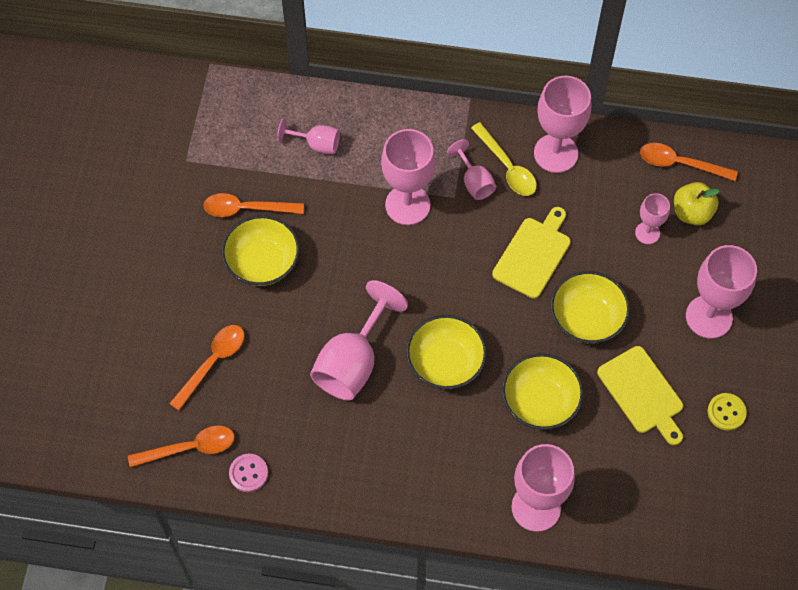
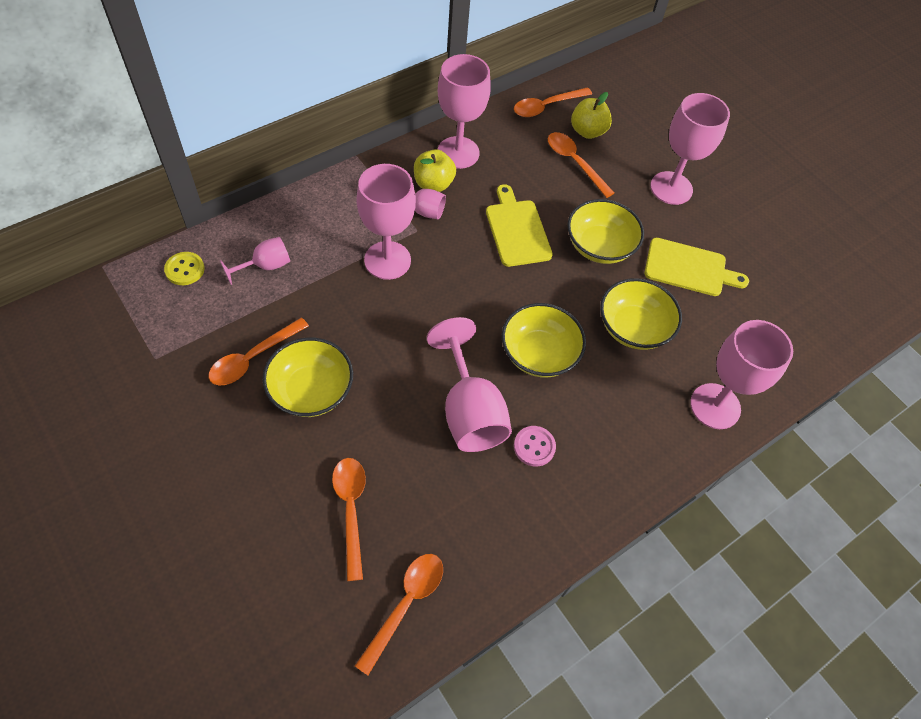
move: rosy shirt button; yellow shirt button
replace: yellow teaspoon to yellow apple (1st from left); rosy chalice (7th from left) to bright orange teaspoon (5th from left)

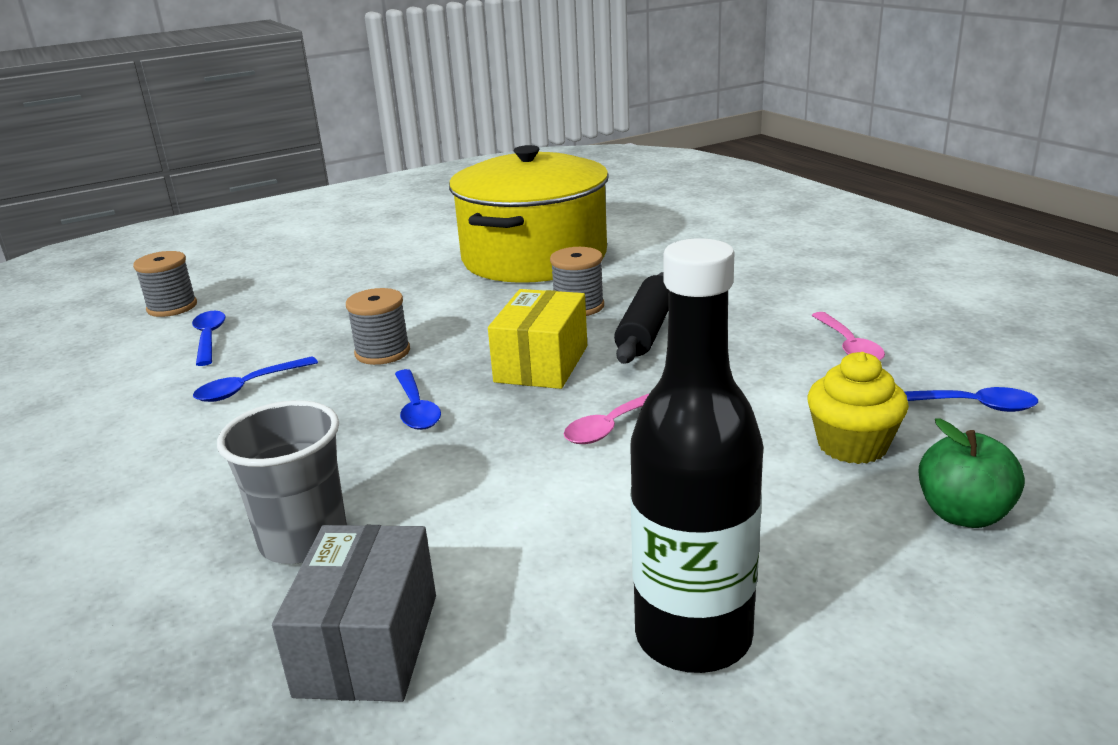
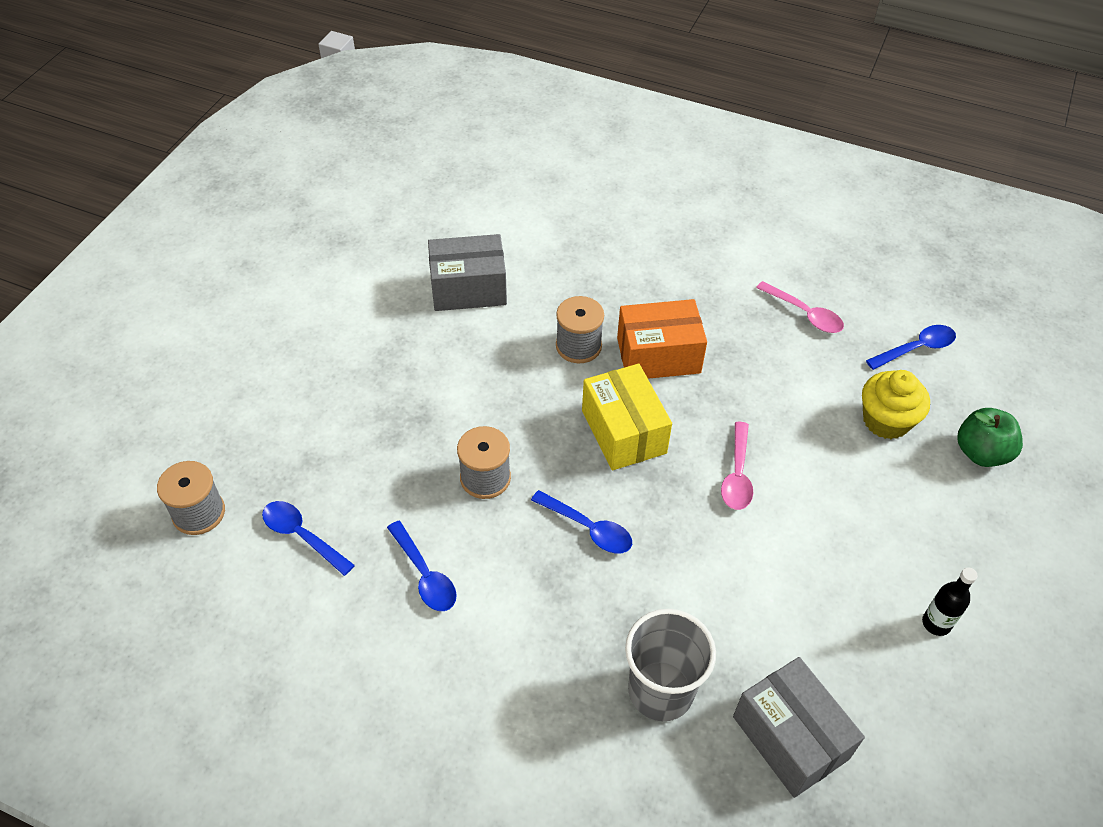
replace: yellow stockpot to grey package (1st from left); jet-black dough roller to bright orange package
rotate: cobalt teaspoon (2nd from left) 45 degrees counterclockwise
resize: jet-black flask x0.41

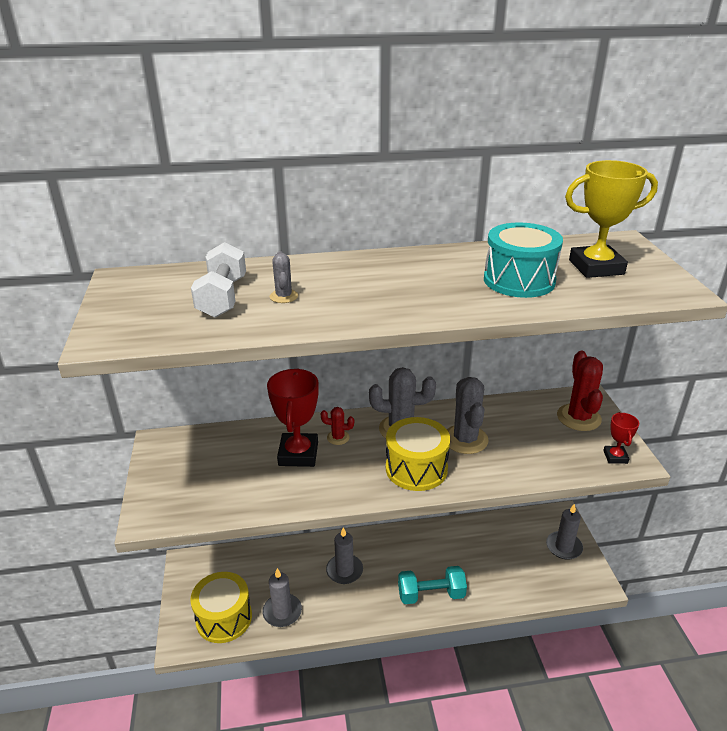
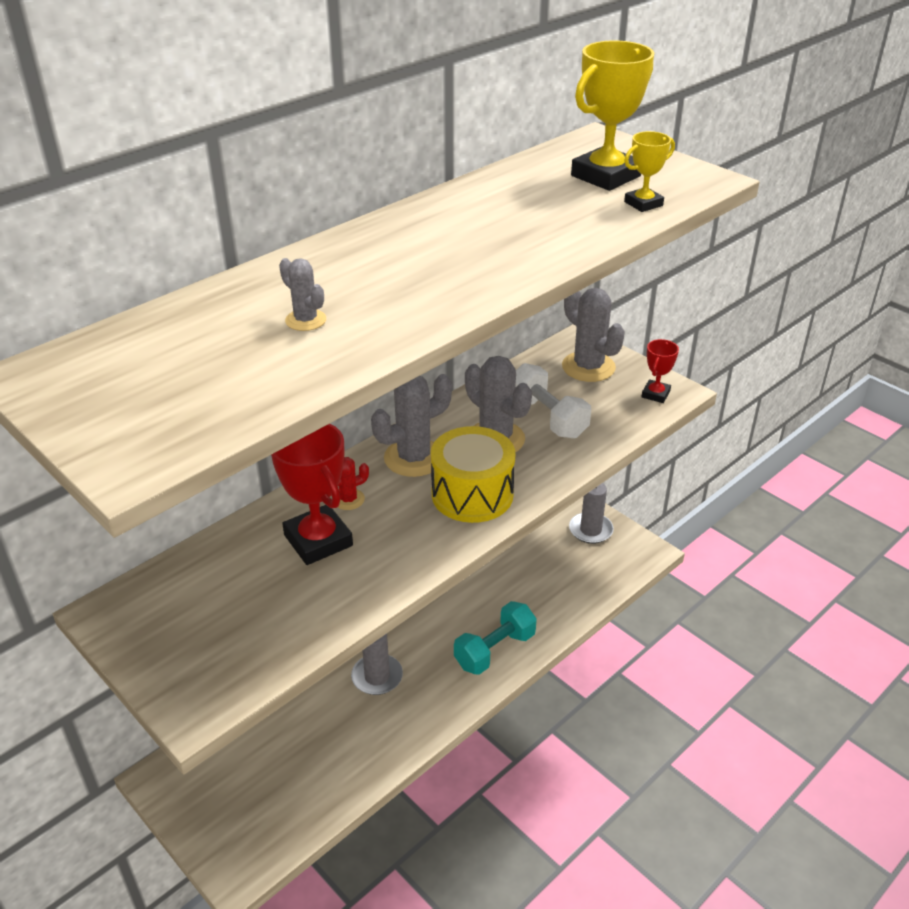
delete: yellow drum (1st from left); grey pillar candle (1st from left); teal drum
insert: yellow award cup (2nd from left)
move: white dumbbell
recolor: crimson cactus (2nd from left) to grey cactus (4th from left)
rotate: crimson award cup (2nd from left) 60 degrees clockwise

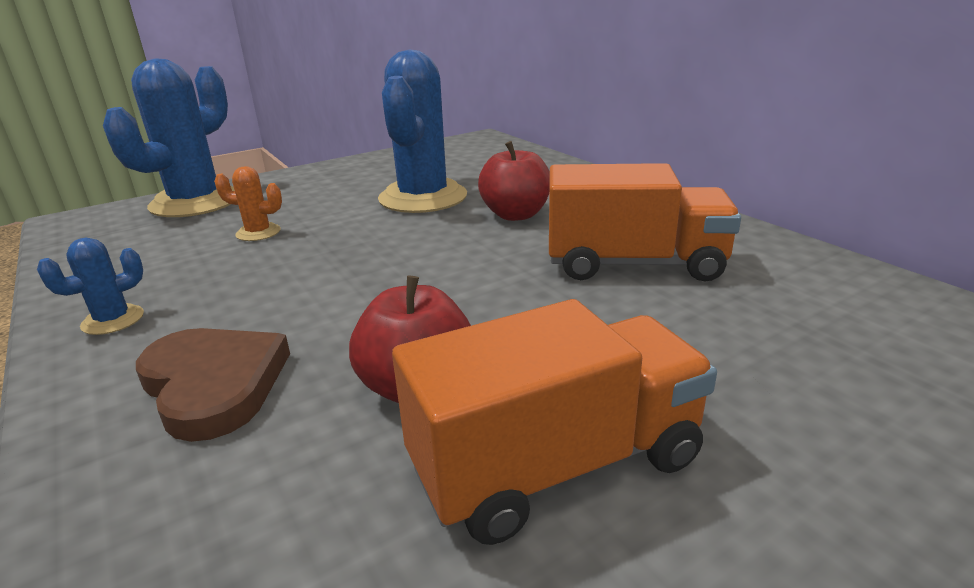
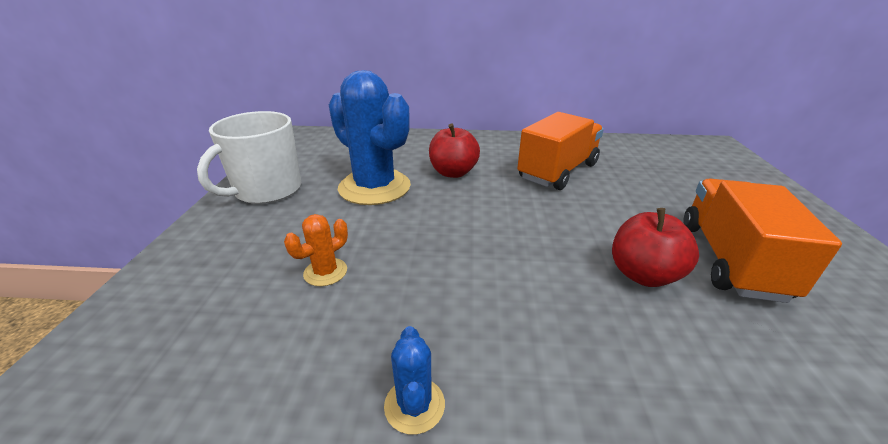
delete: cobalt cactus (2nd from left); russet love heart
insert: white mug

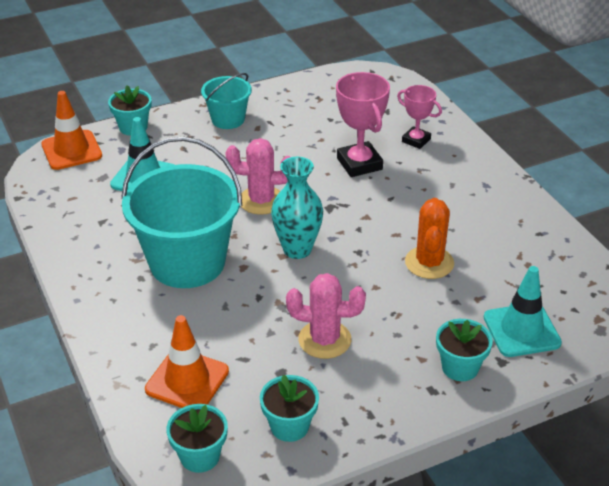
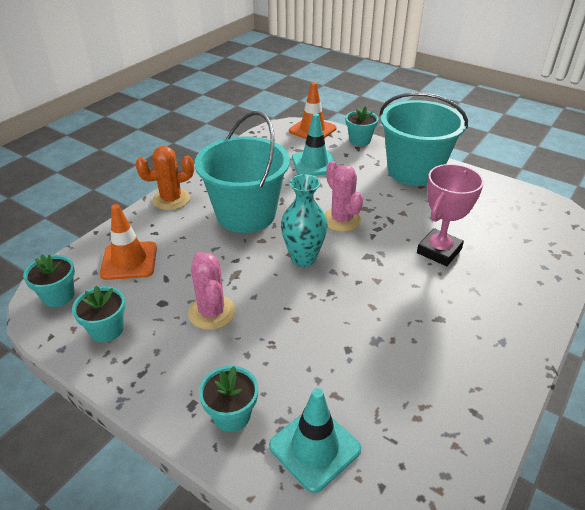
delete: rosy award cup (2nd from left)
move: bright orange cactus
resize: teal bucket (2nd from left) x1.92

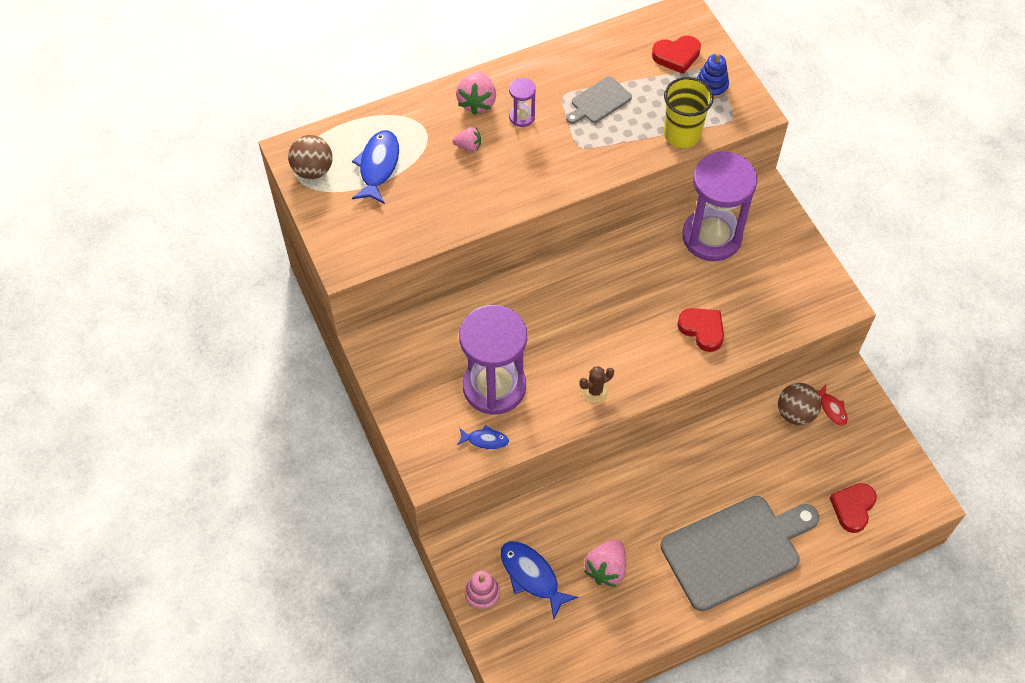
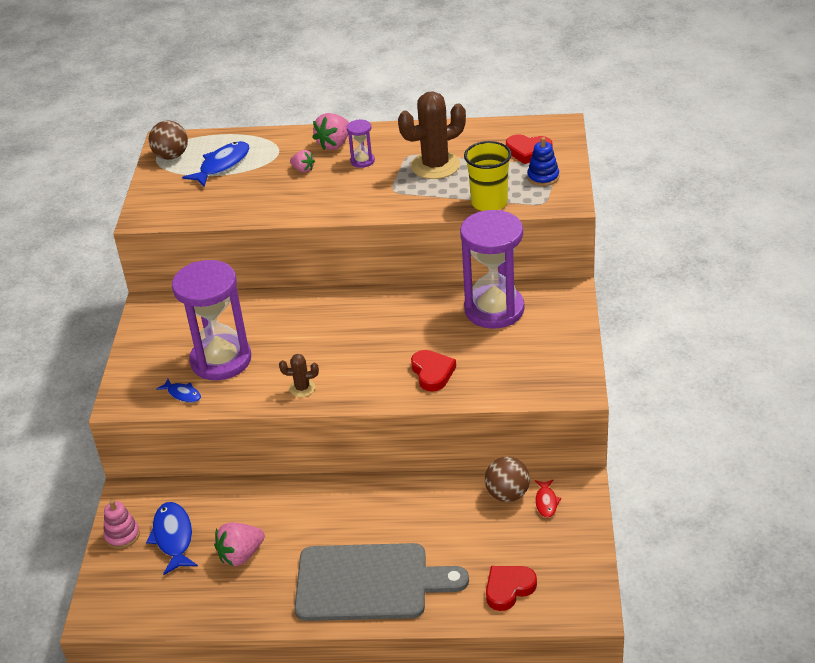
replace: grey cutting board (1st from left) to russet cactus (2nd from left)

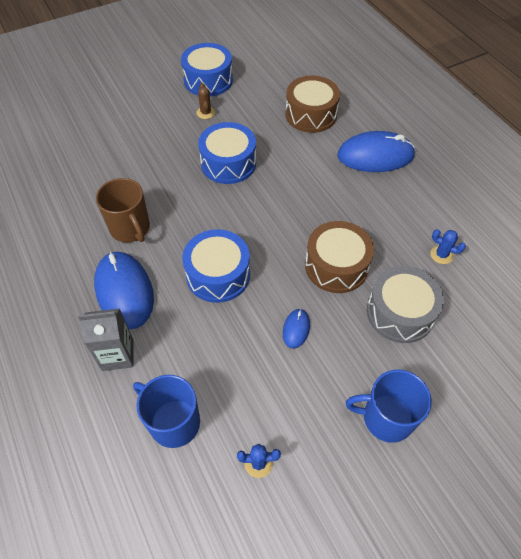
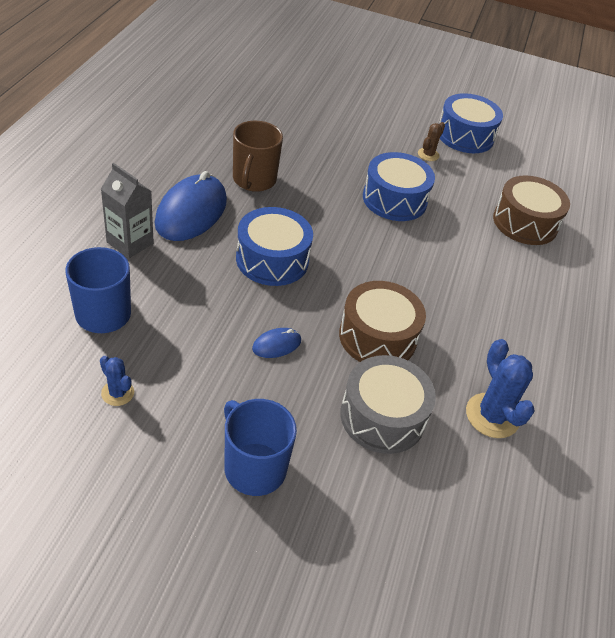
delete: cobalt mouse (3rd from left)
resize: cobalt cactus (2nd from left) x1.78

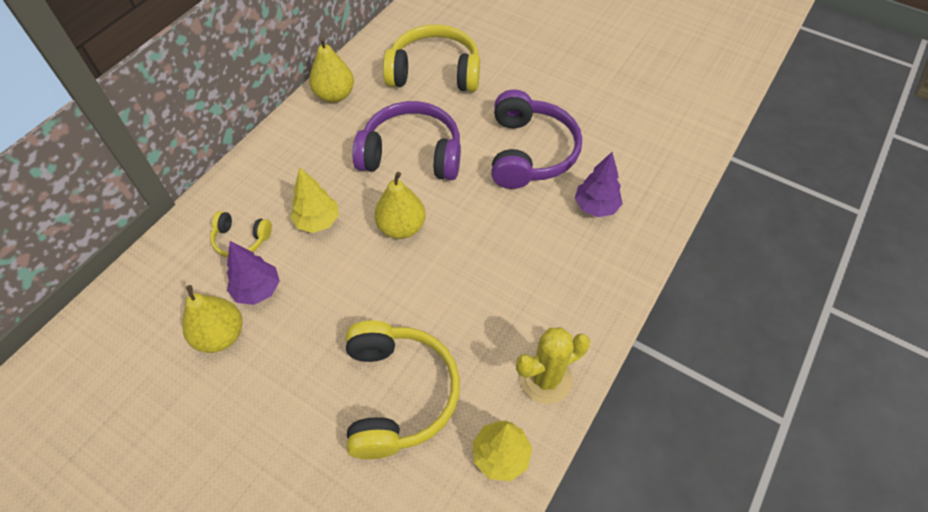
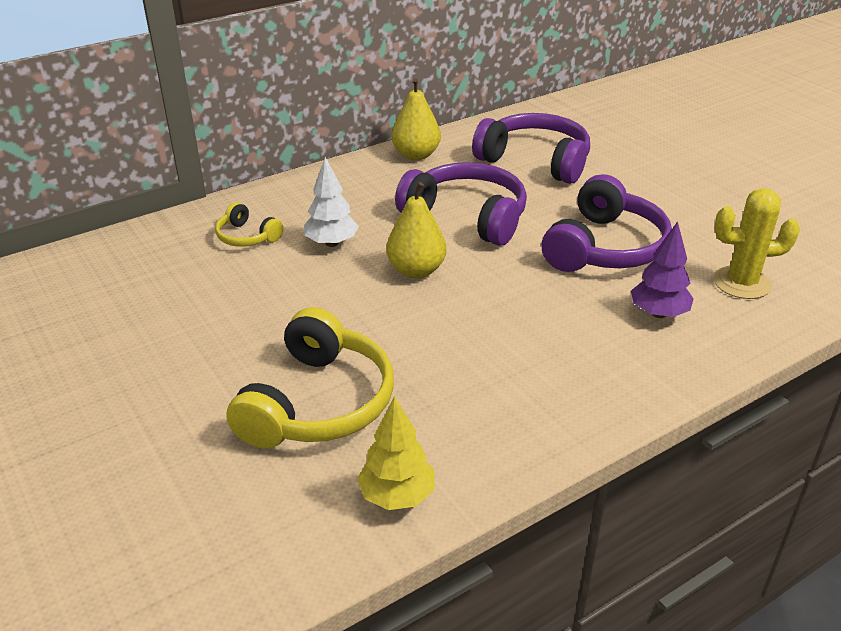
delete: yellow pear (1st from left); royal purple tree (1st from left)
move: yellow cactus
recolor: yellow tree (1st from left) to white tree; yellow over-ear headphones (3rd from left) to royal purple over-ear headphones (2nd from left)

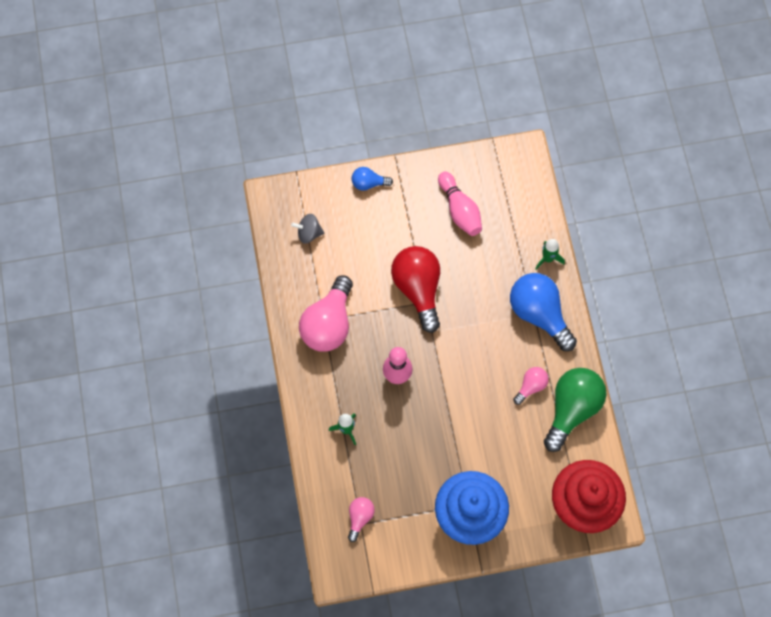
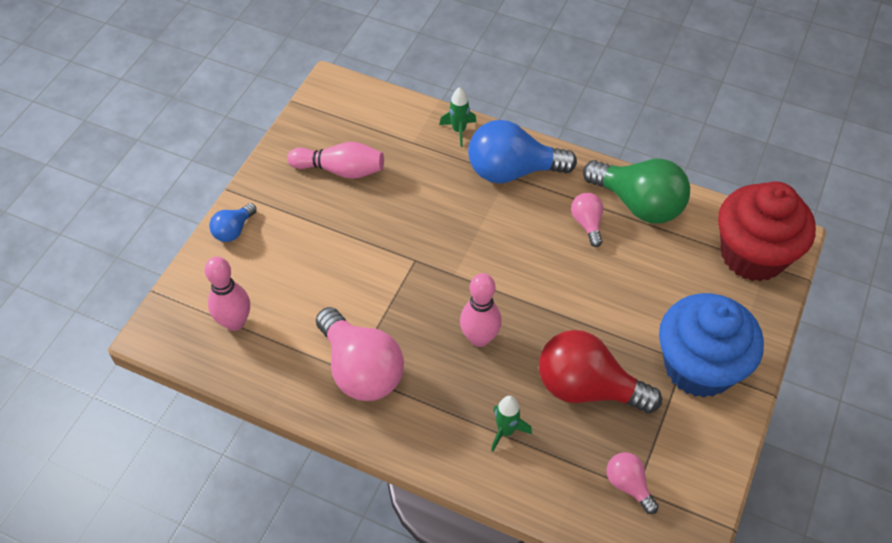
move: crimson lightbulb
replace: grey whirligig to rosy tenpin (1st from left)
rotate: emerald lightbulb 150 degrees clockwise

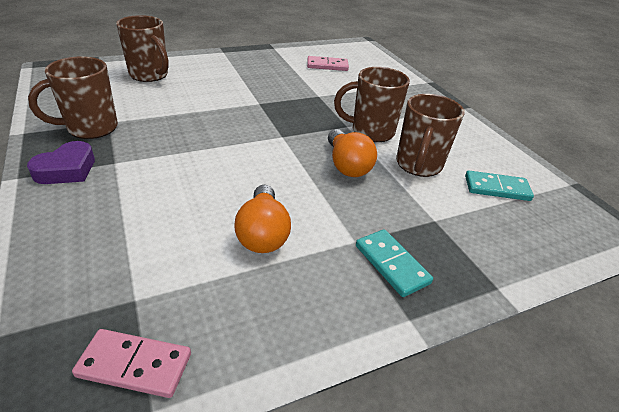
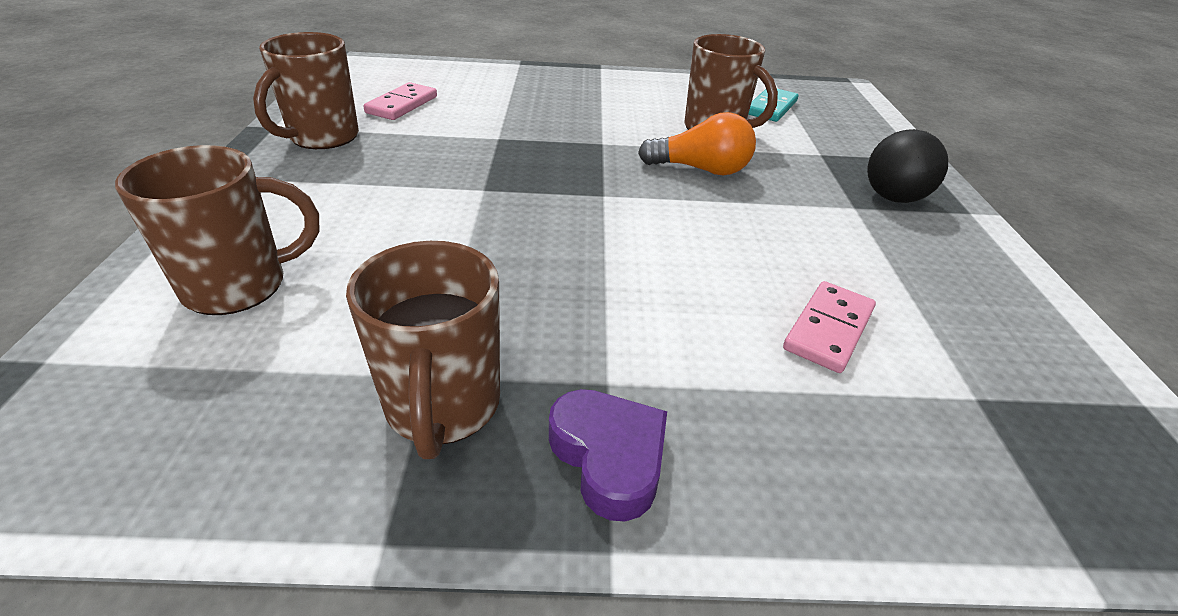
delete: bright orange lightbulb (1st from left)
move: rosy domino piece (1st from left in the first image) to rosy domino piece (2nd from left); russet mug (3rd from left in the first image) to russet mug (2nd from left)
replace: teal domino piece (1st from left) to jet-black sphere

